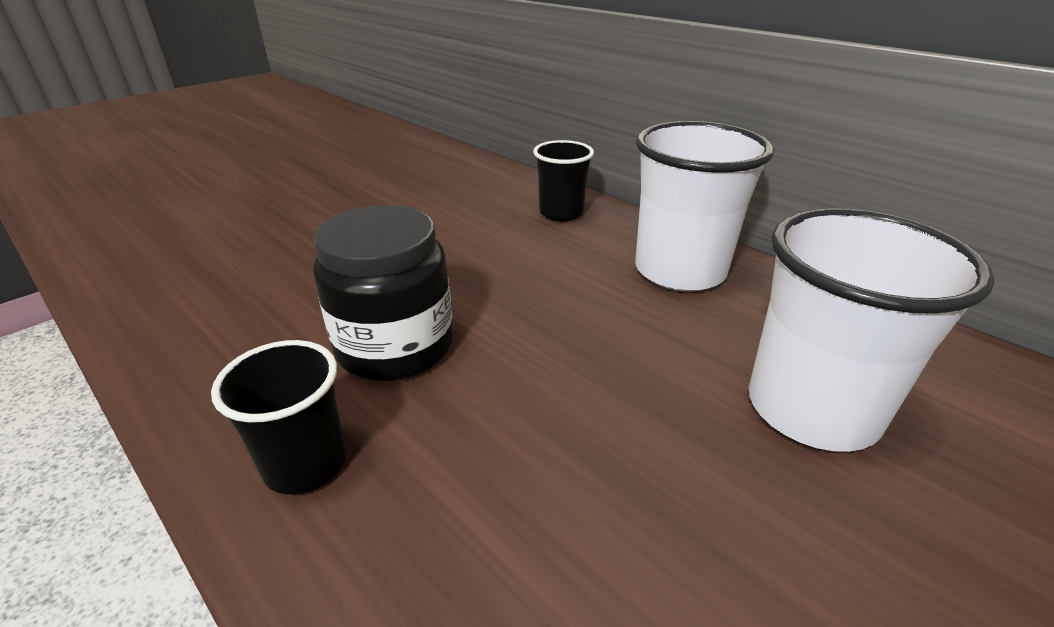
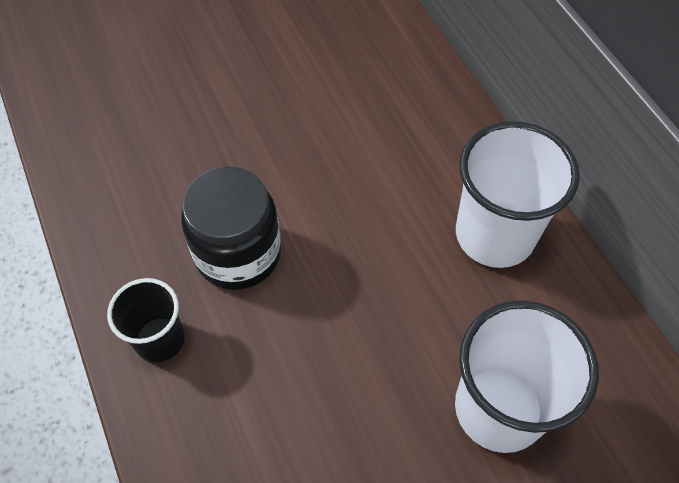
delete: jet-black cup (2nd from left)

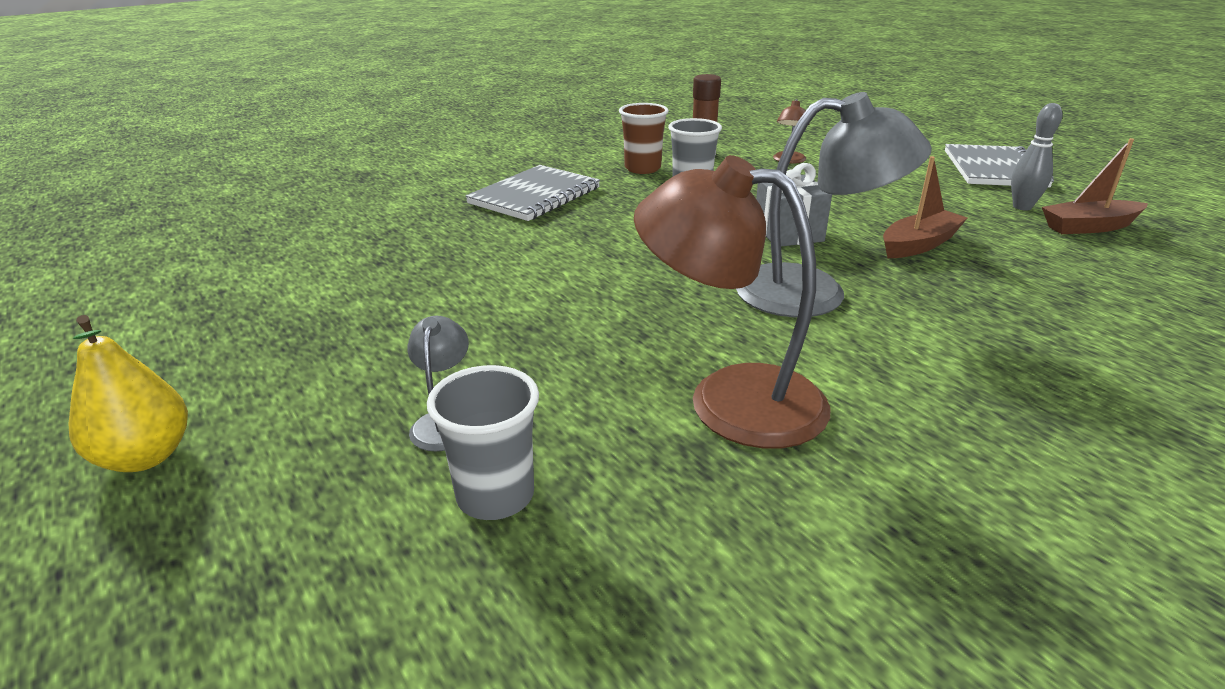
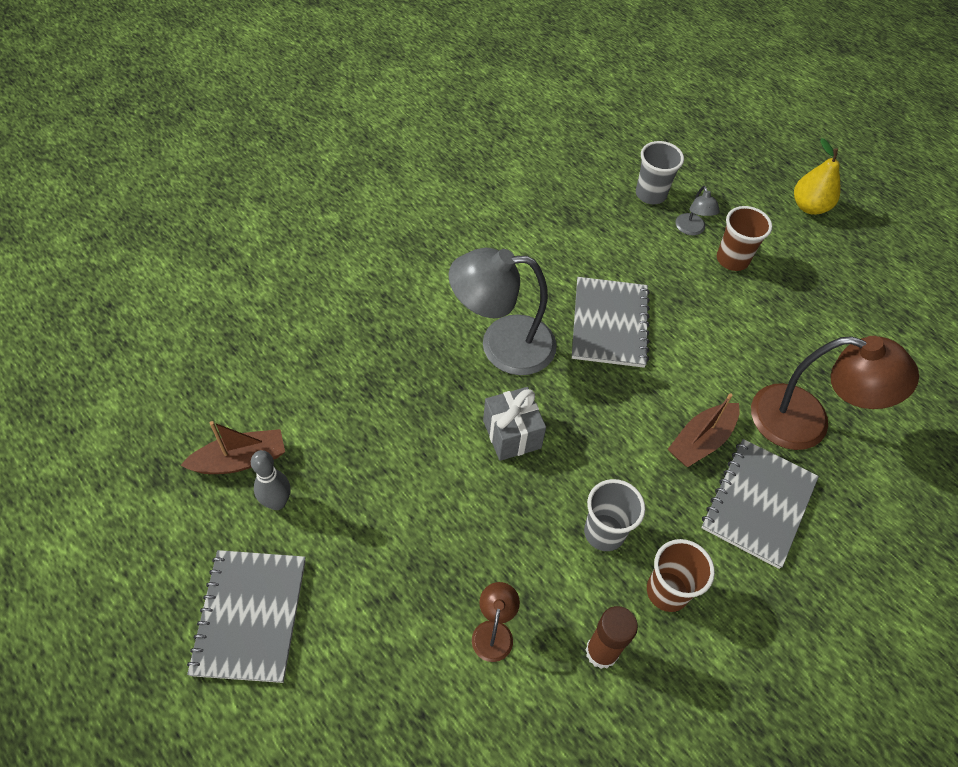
insert: grey exercise book (2nd from left); russet cup (2nd from left)
move: russet reading lamp (1st from left in the first image) to russet reading lamp (2nd from left); russet boat (1st from left in the first image) to russet boat (2nd from left)

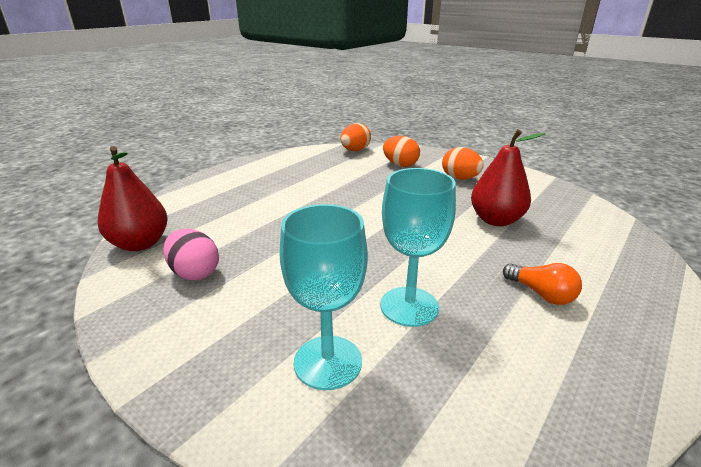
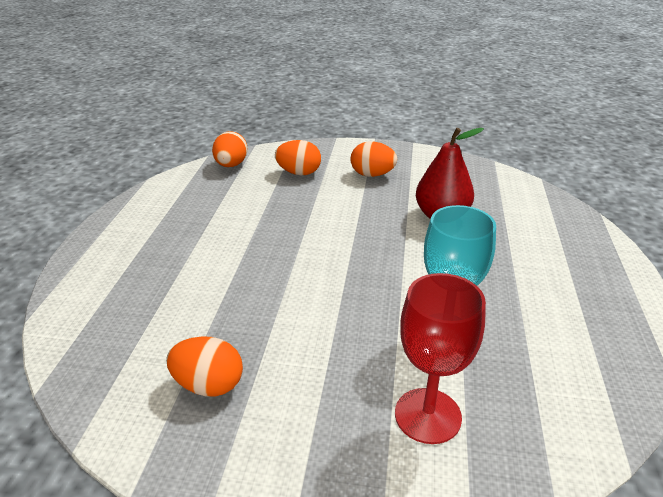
delete: crimson pear (1st from left); bright orange lightbulb
recolor: rosy toy egg to bright orange toy egg (1st from left); teal chalice (1st from left) to crimson chalice

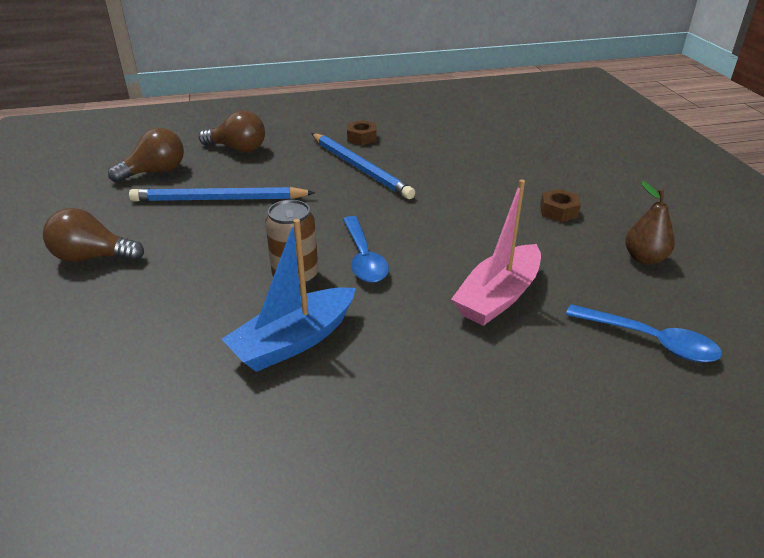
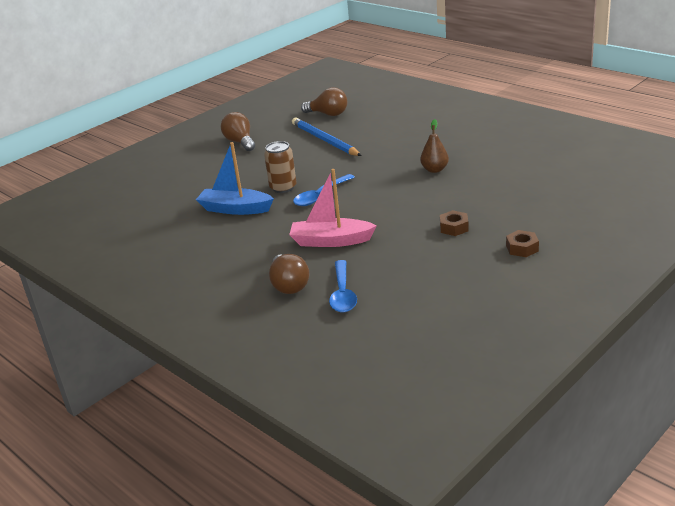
delete: cobalt pencil (2nd from left)
move: russet lightbulb (3rd from left in the first image) to russet lightbulb (2nd from left); russet hex nut (1st from left in the first image) to russet hex nut (2nd from left); russet pear

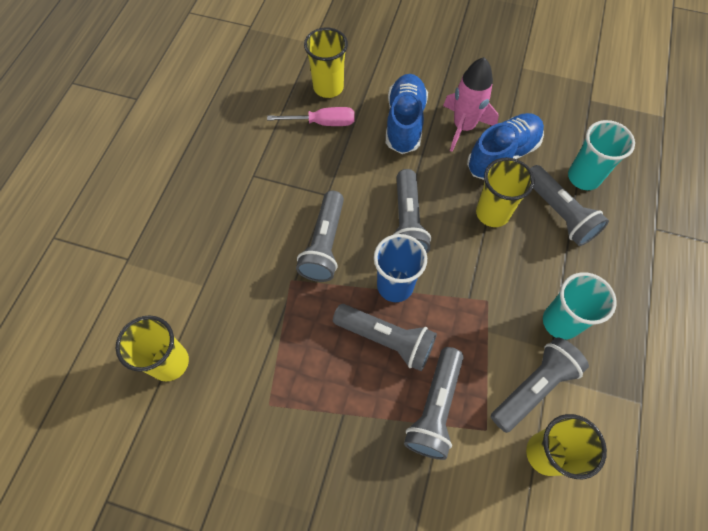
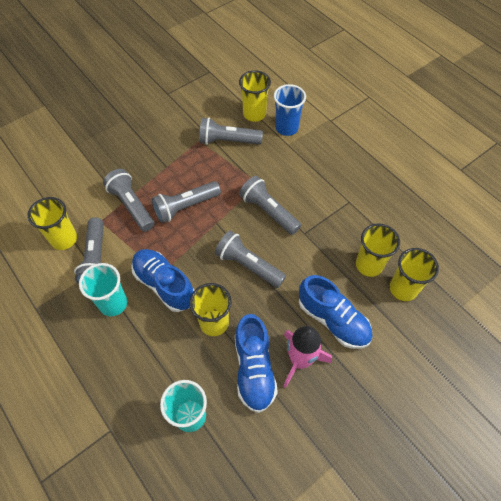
insert: cobalt lace-up shoe (1st from left)
move: cobalt cup; grey flashlight (6th from left in the first image) to grey flashlight (4th from left)
replace: rosy hand screwdriver to yellow cup (4th from left)

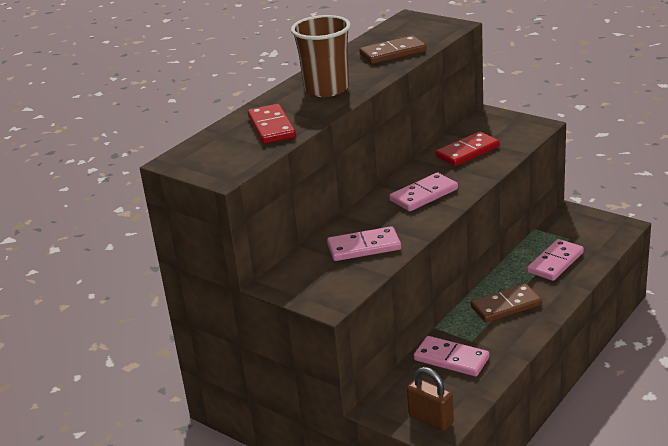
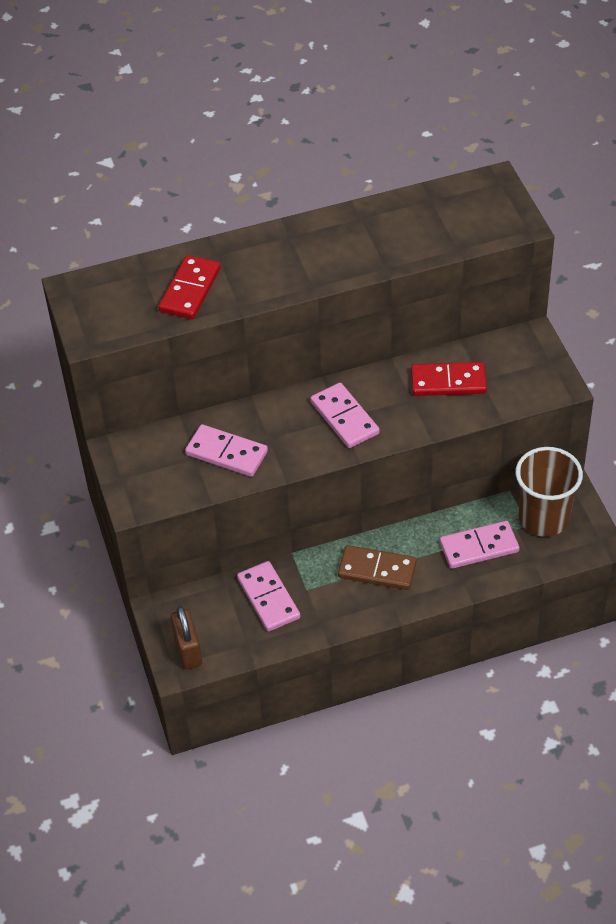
delete: russet domino piece (1st from left)
move: russet cup
rotate: rosy domino piece (2nd from left in the first image) 60 degrees clockwise

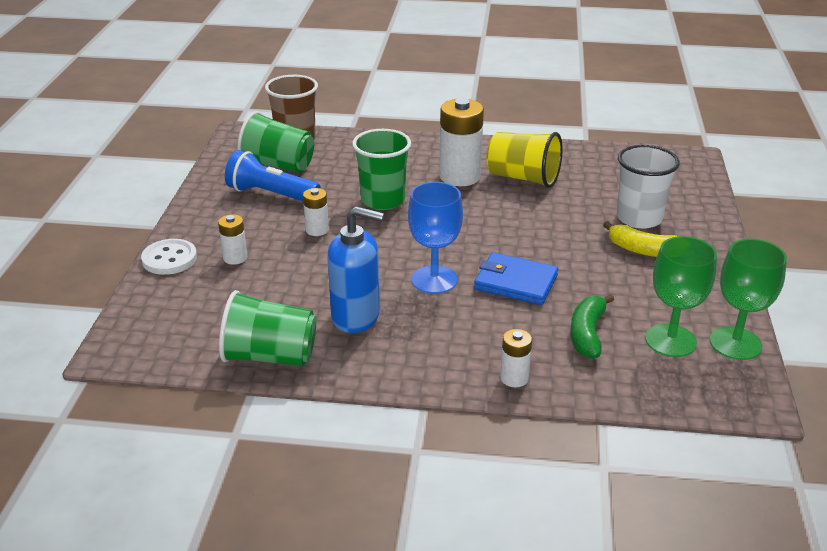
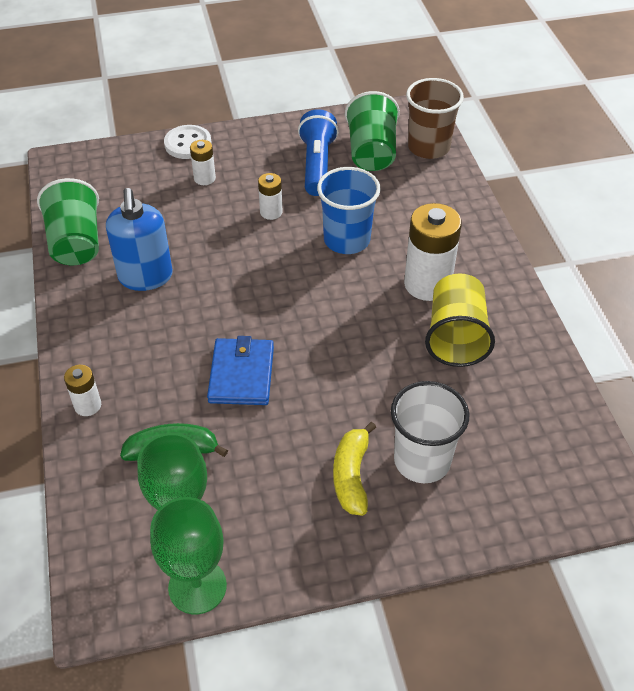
delete: cobalt chalice
recolor: emerald cup (3rd from left) to cobalt cup

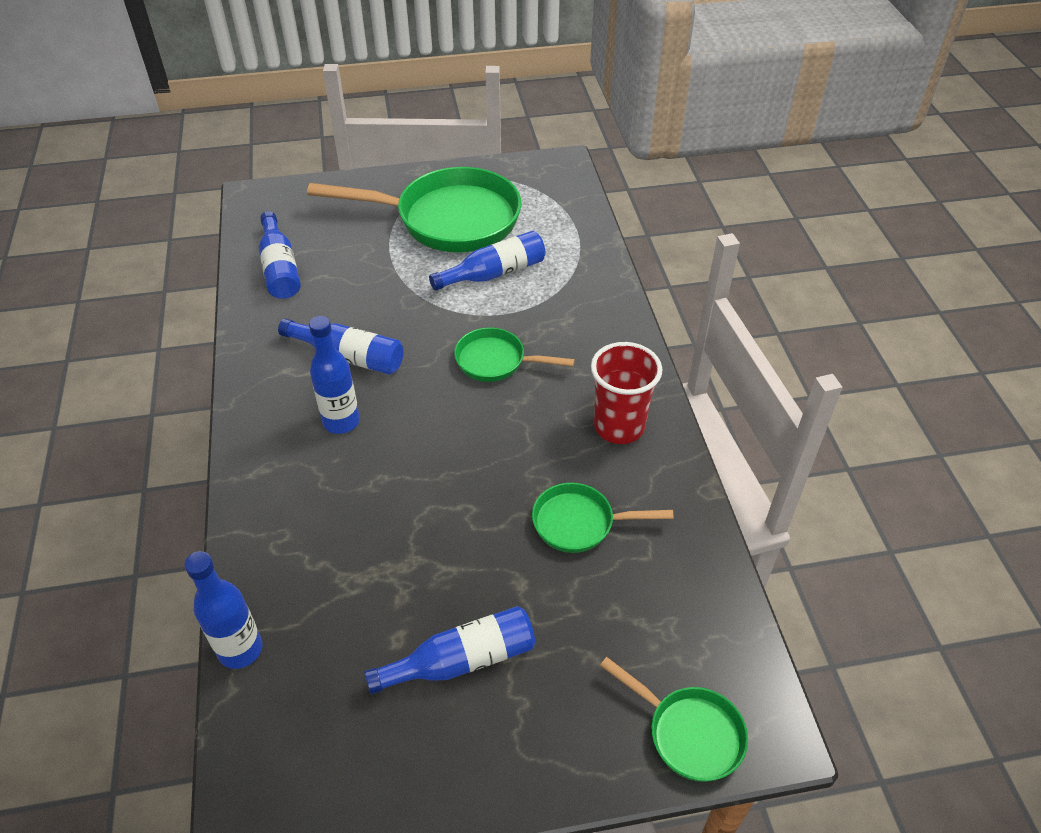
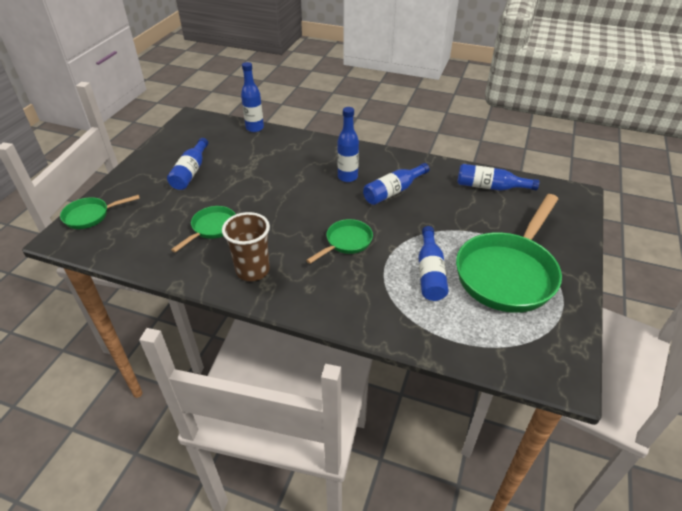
recolor: crimson cup to russet cup

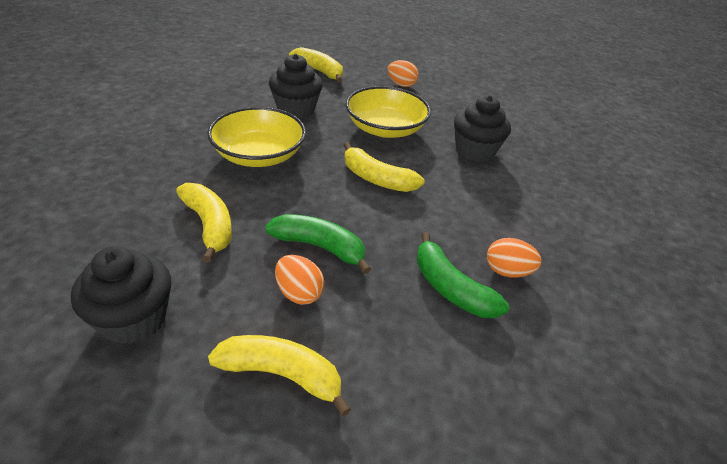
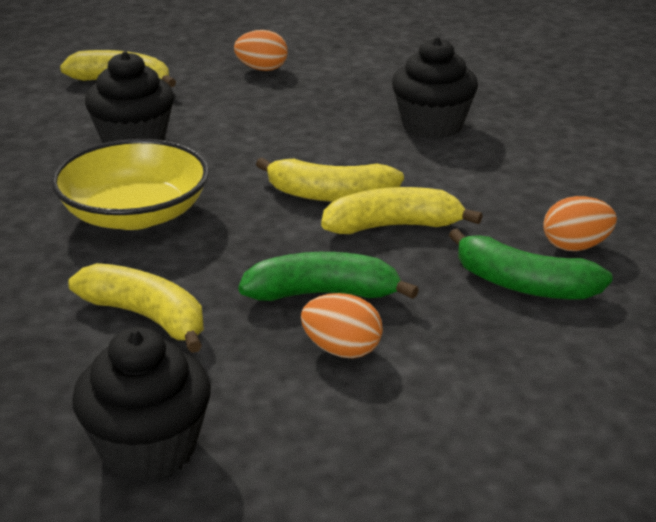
delete: yellow deep dish (2nd from left)
move: yellow banana fruit (2nd from left in the first image) to yellow banana fruit (4th from left)

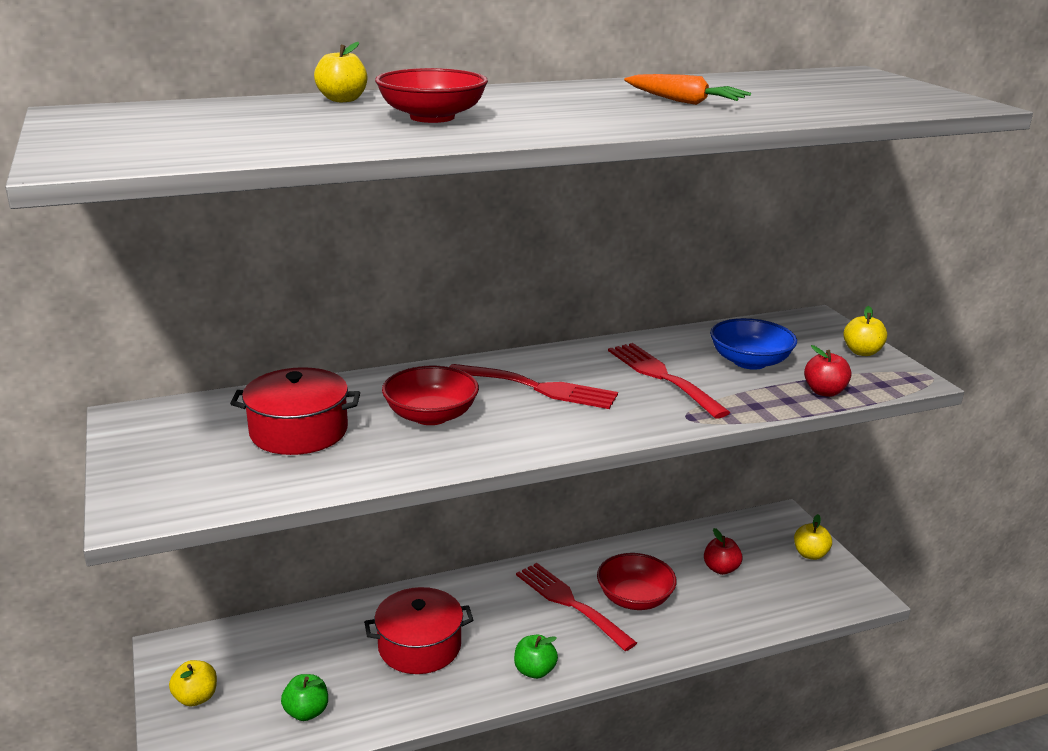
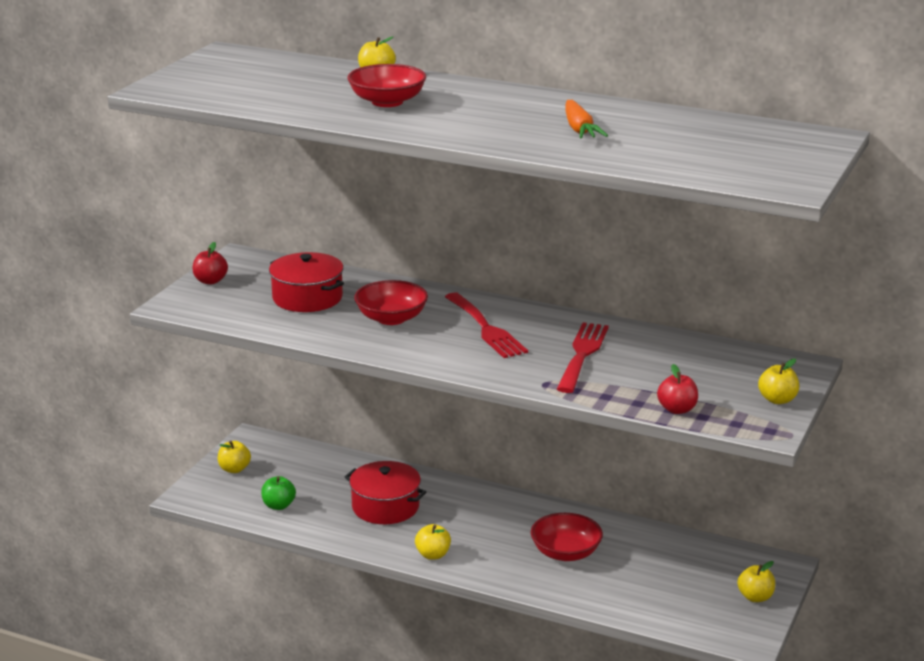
delete: crimson table fork (2nd from left); cobalt deep dish
move: crimson apple (1st from left)
recolor: emerald apple (2nd from left) to yellow apple (3rd from left)

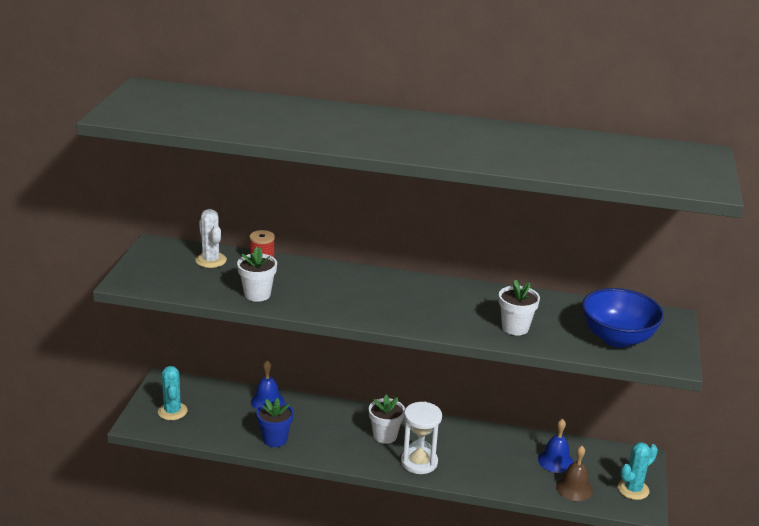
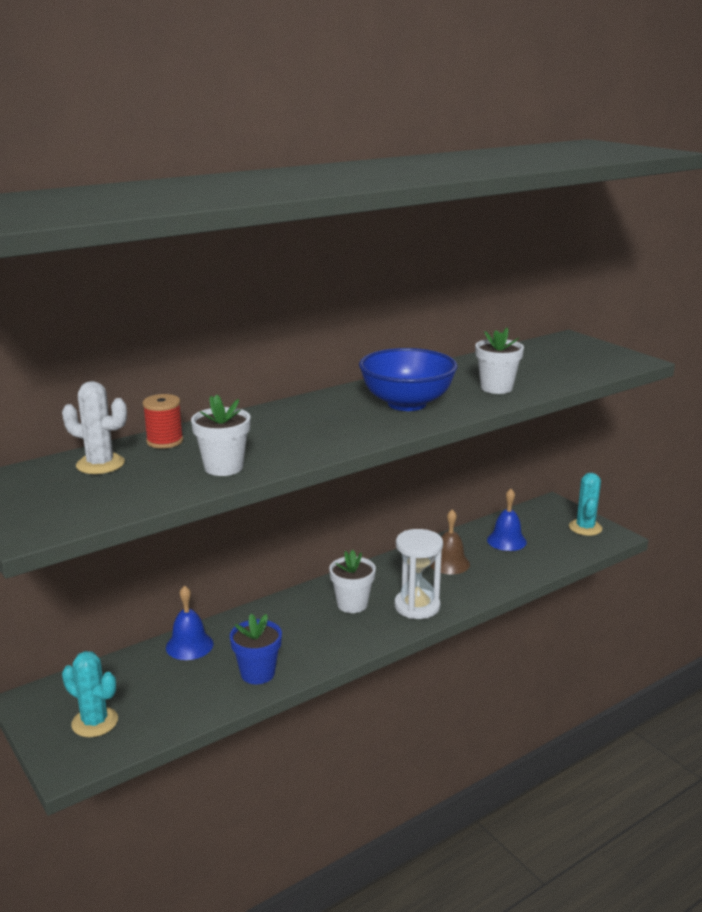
move: russet bell; cobalt deep dish

